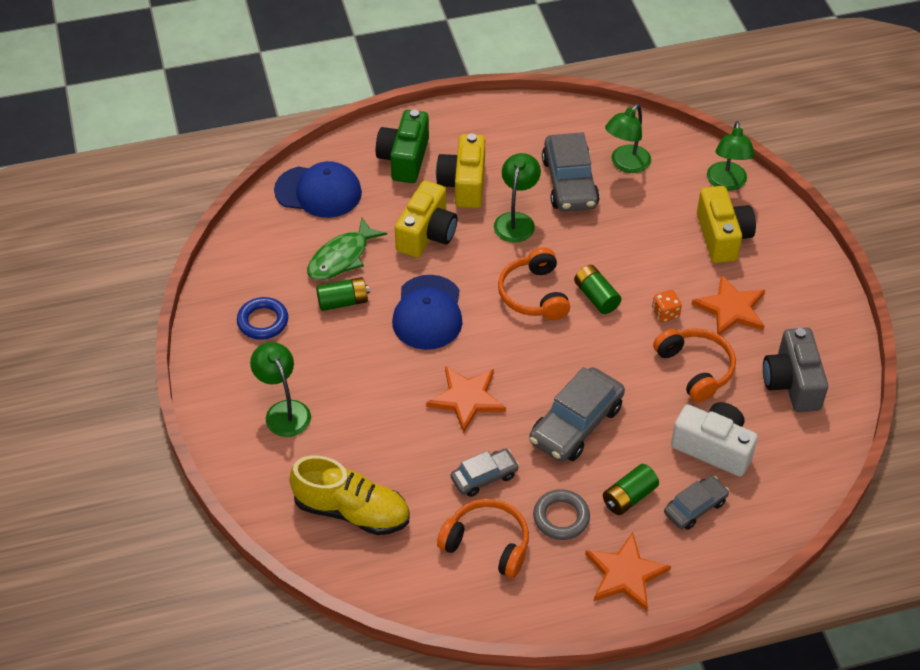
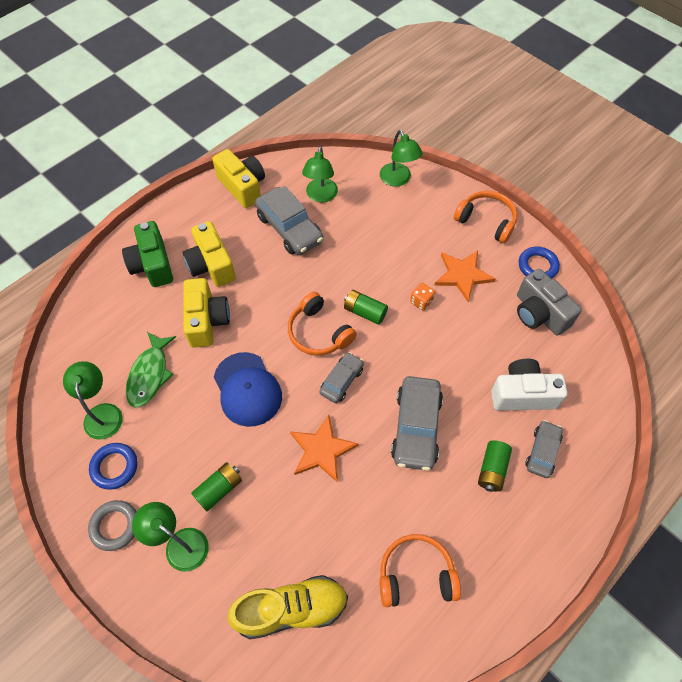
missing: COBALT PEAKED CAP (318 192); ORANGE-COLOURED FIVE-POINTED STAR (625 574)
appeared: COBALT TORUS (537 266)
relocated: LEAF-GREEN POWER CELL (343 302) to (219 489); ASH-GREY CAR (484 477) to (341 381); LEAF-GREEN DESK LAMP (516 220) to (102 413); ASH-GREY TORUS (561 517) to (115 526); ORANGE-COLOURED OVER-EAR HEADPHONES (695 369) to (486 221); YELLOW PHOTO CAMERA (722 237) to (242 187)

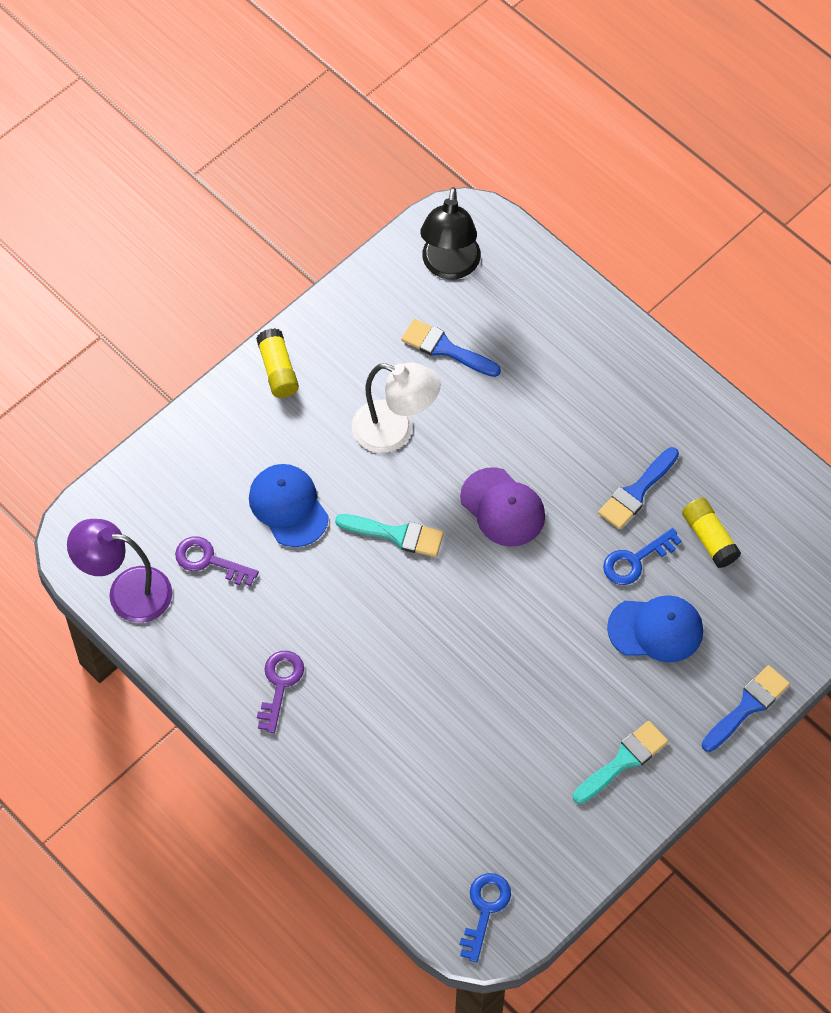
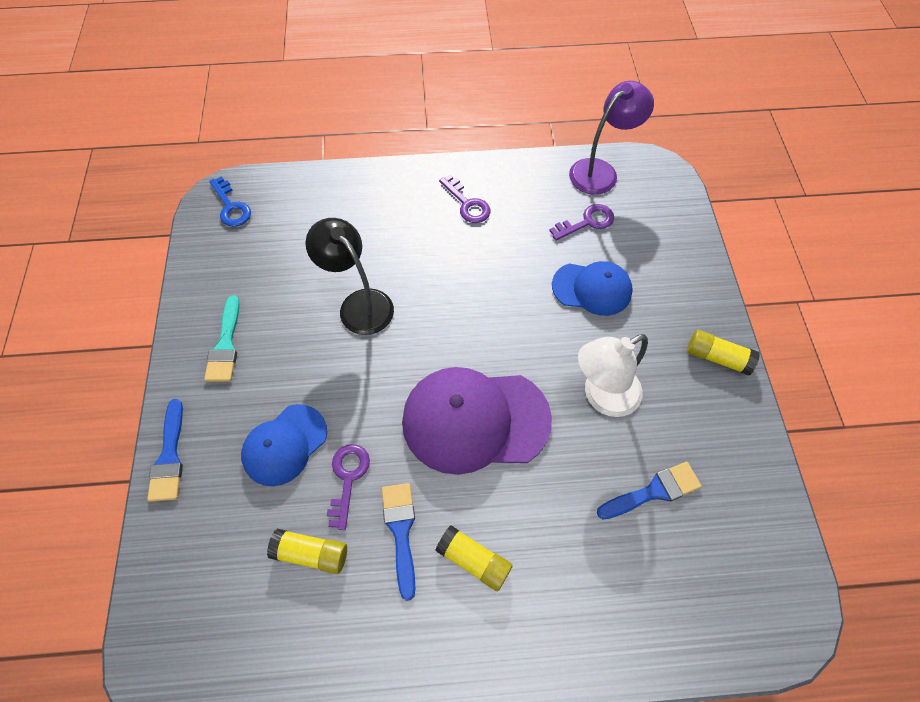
missing: AQUA PAINT BRUSH (396 535)
appeared: YELLOW GLUE (473 560)
relocated: EBONY DESK LAMP (449 266) to (359 304)
colour: COBALT KEY (635 560) to PURPLE KEY (348 478)
size: PURPLE PEAKED CAP (502 507) = (475 420) x1.67

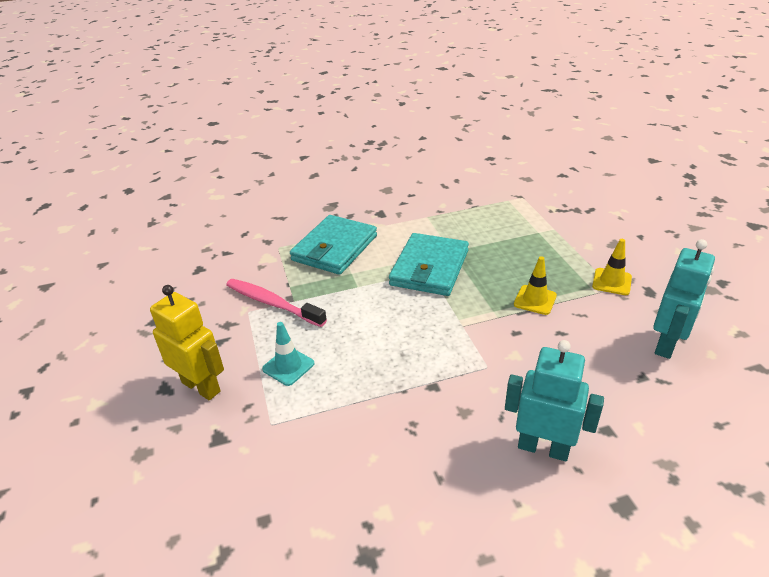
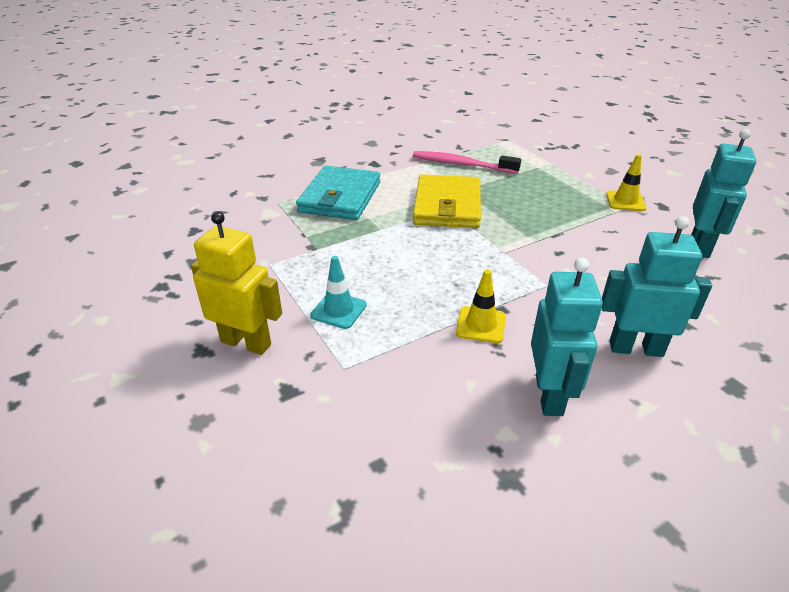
appeared: AQUA ROBOT (549 395)
relocated: PINK TOOTH BRUSH (273 303) to (462 164); YELLOW TRAFFIC CONE (535 300) to (481 325)
colour: AQUA CARD WALLET (429 268) to YELLOW CARD WALLET (447 206)

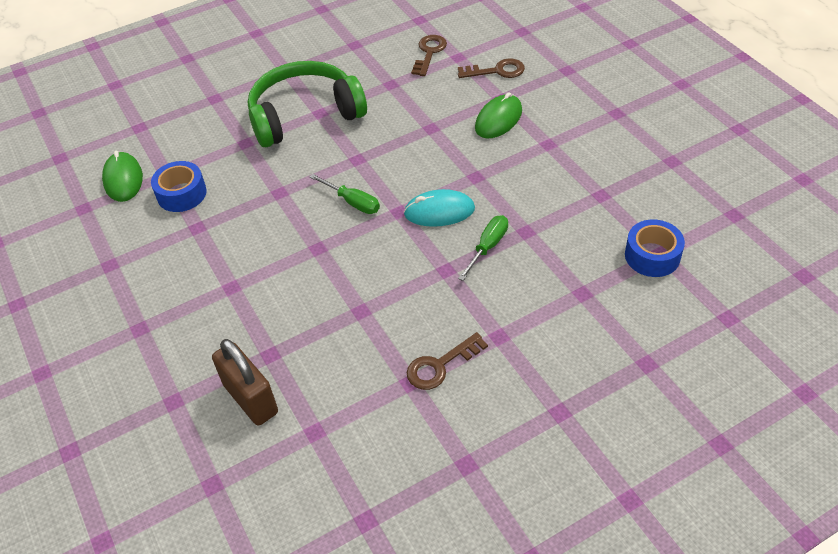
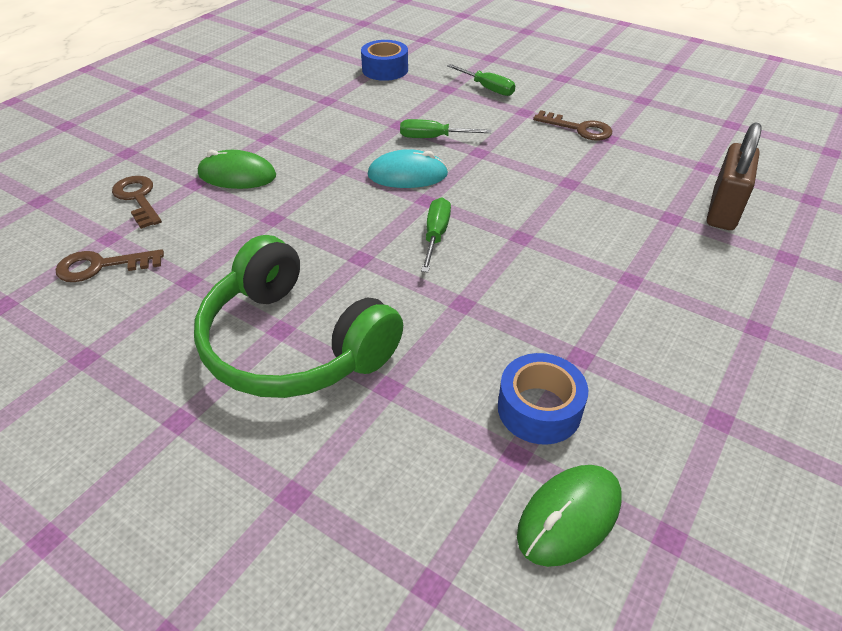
appeared: LEAF-GREEN FLAT SCREWDRIVER (487 88)
spun: AQUA COMPUTER MOUSE (439 211) = (407 175) 60 degrees counterclockwise

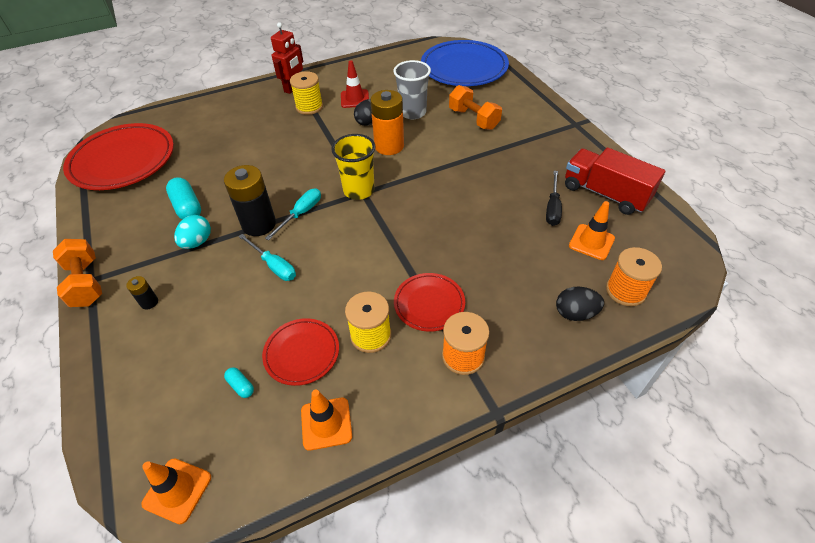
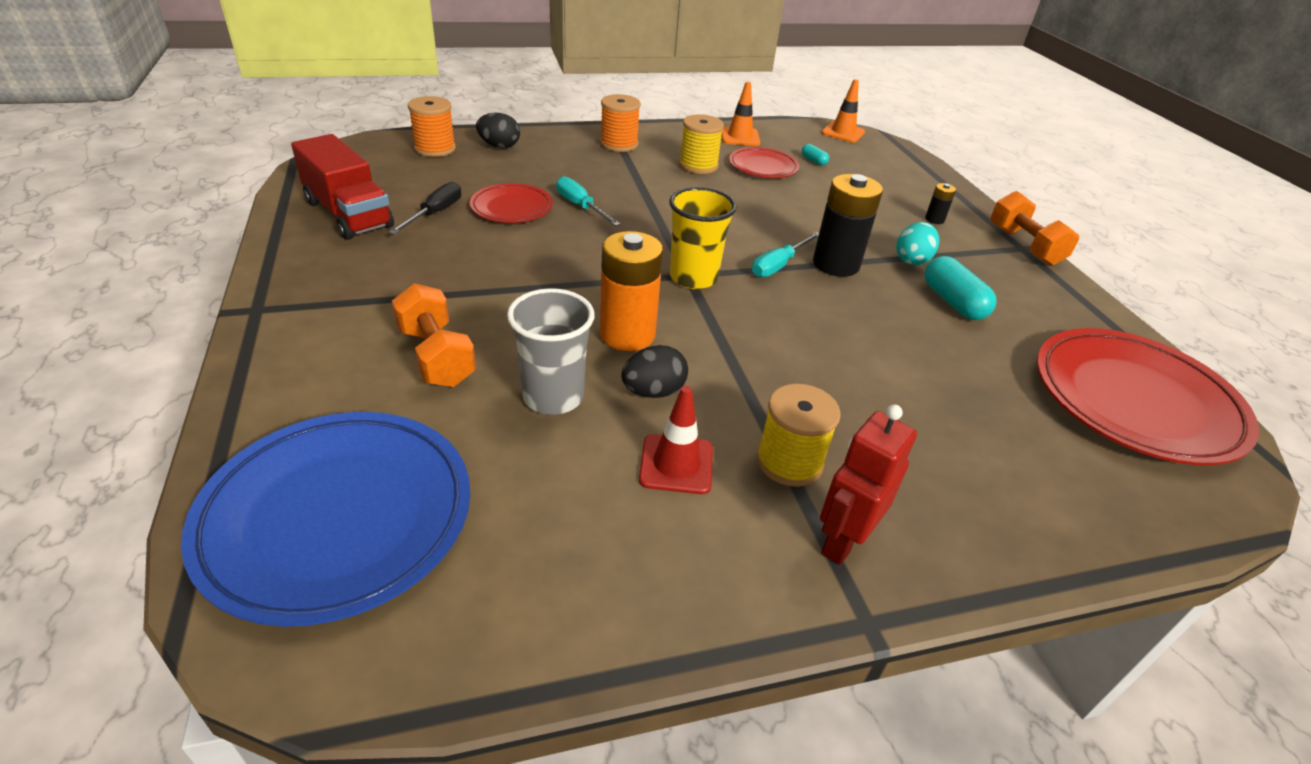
missing: ORANGE-COLOURED TRAFFIC CONE (591 242)
relocated: AQUA FLAT SCREWDRIVER (274 266) to (581 207); SCARLET FLAT DISH (429 304) to (511 208)

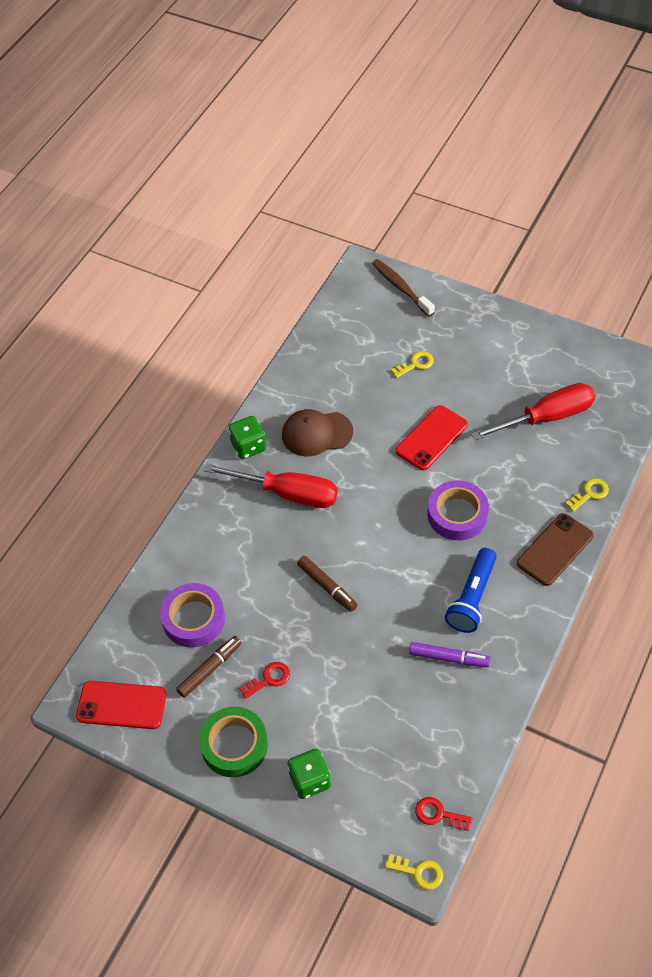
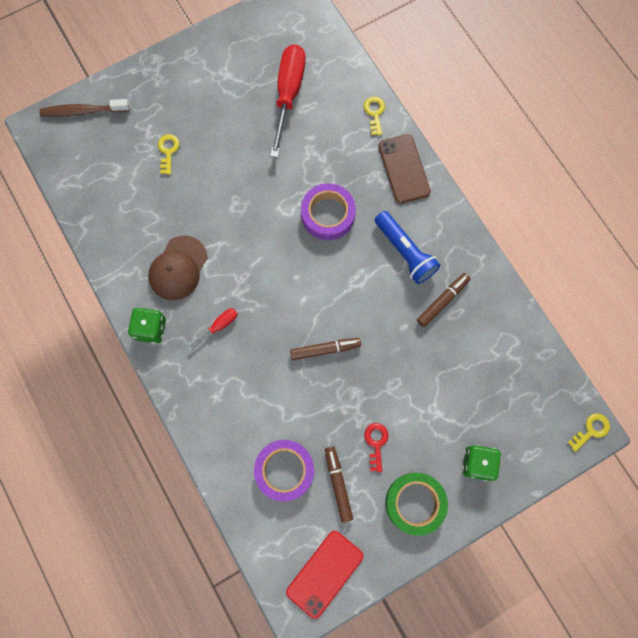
missing: SCARLET MOBILE PHONE (431 438); SCARLET KEY (438 814)
colour: PURPLE MARKER PEN (449 658) to DARK BROWN MARKER PEN (442 301)
size: SCARLET FLAT SCREWDRIVER (287 493) = (219 326) x0.46

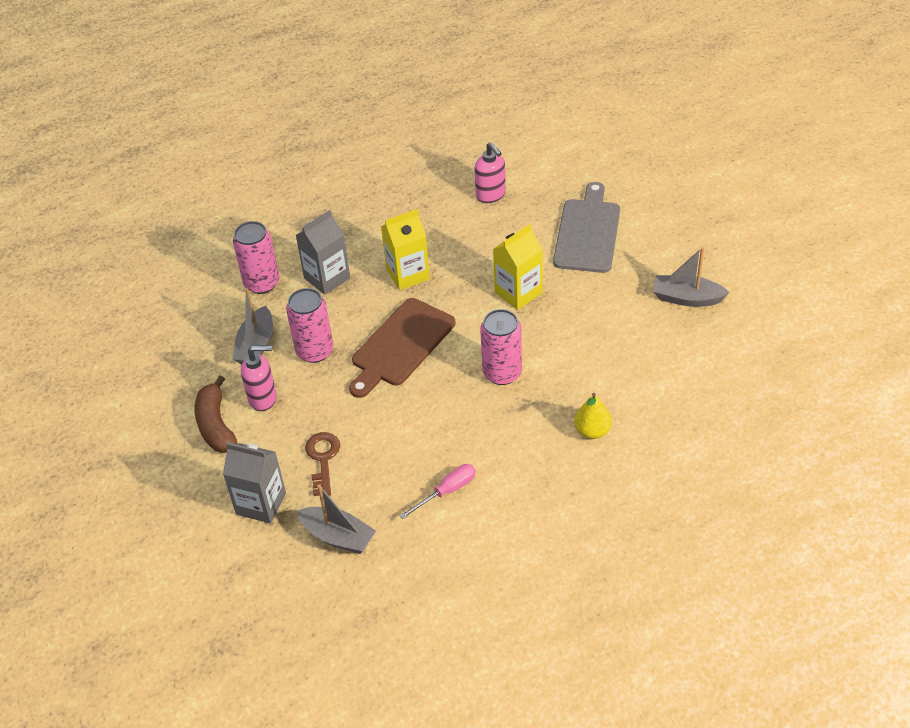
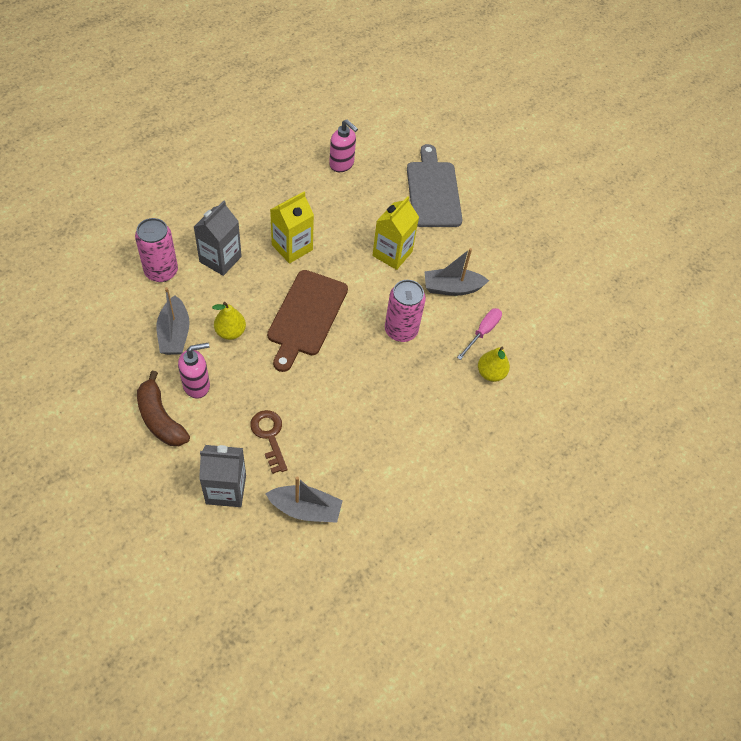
relocated: PINK FLAT SCREWDRIVER (447 491) to (482 332); ASH-GREY SAILBOAT (687 298) to (452 288)
exchanged: PINK TIN (315 351) to YELLOW PEAR (230 332)

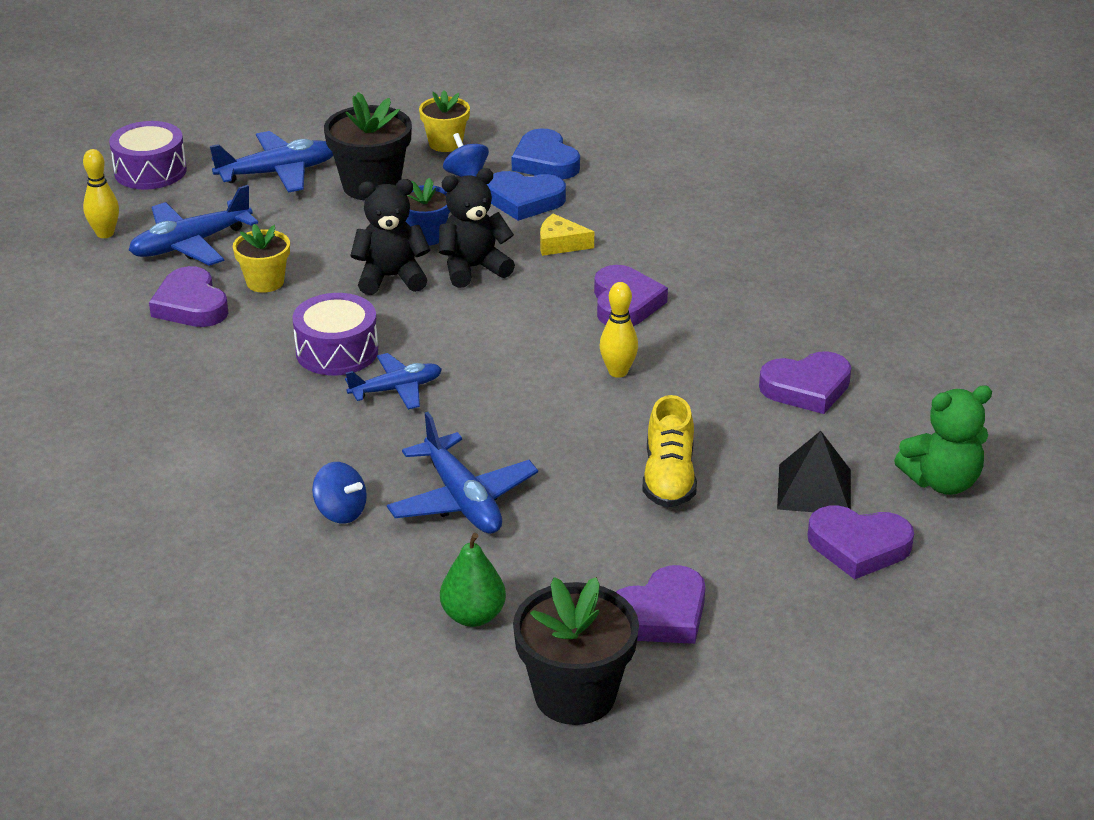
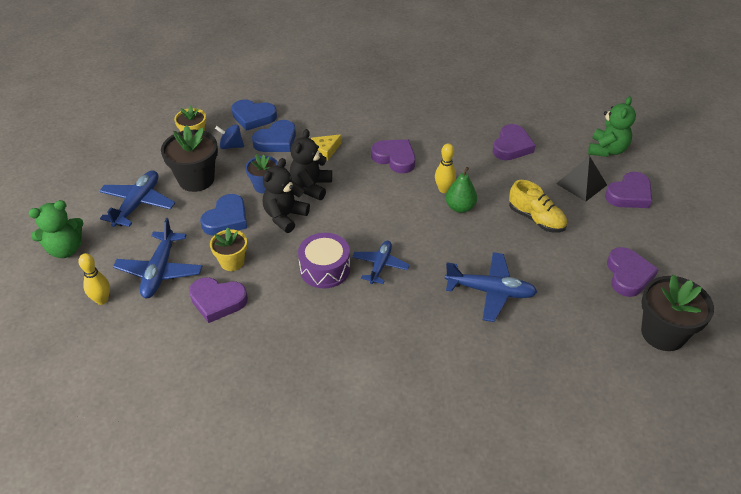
missing: COBALT WHIRLIGIG (340 512)
appeared: COBALT LOVE HEART (226 219)
relocated: LEAF-GREEN PEAR (473 616) to (460 207)
exchanged: PURPLE DRUM (150 171) to LEAF-GREEN STUFFED BEAR (65 249)

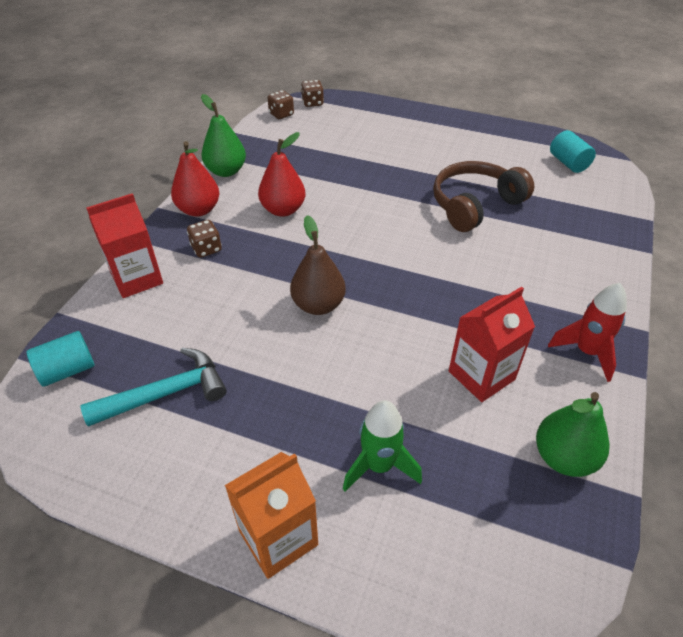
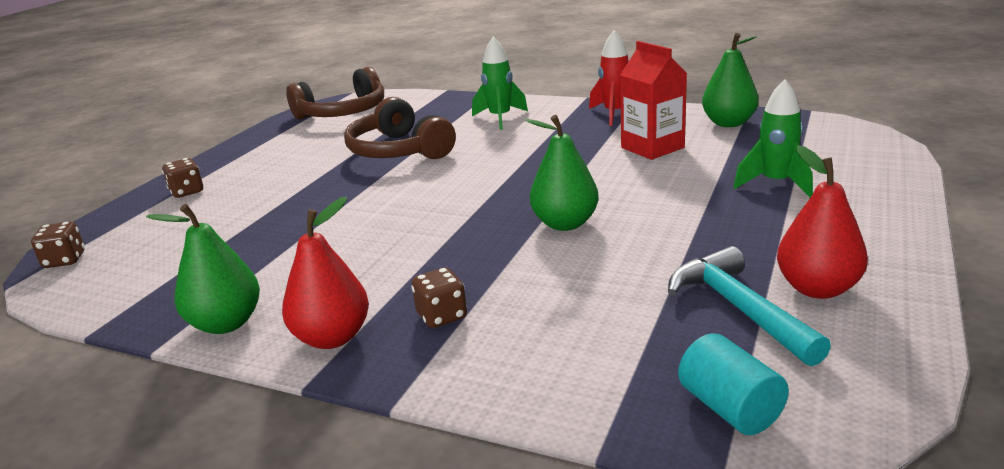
missing: SCARLET CARTON (137 278); ORANGE-COLOURED CARTON (278 538)
appeared: LEAF-GREEN SPACESHIP (500 118)
relocated: SCARLET PEAR (283 210) to (817 288); DARK BROWN DICE (281 114) to (187 192)
exchanged: AQUA CYLINDER (568 163) to DARK BROWN OVER-EAR HEADPHONES (343 113)
colour: DARK BROWN PEAR (318 305) to LEAF-GREEN PEAR (565 224)

